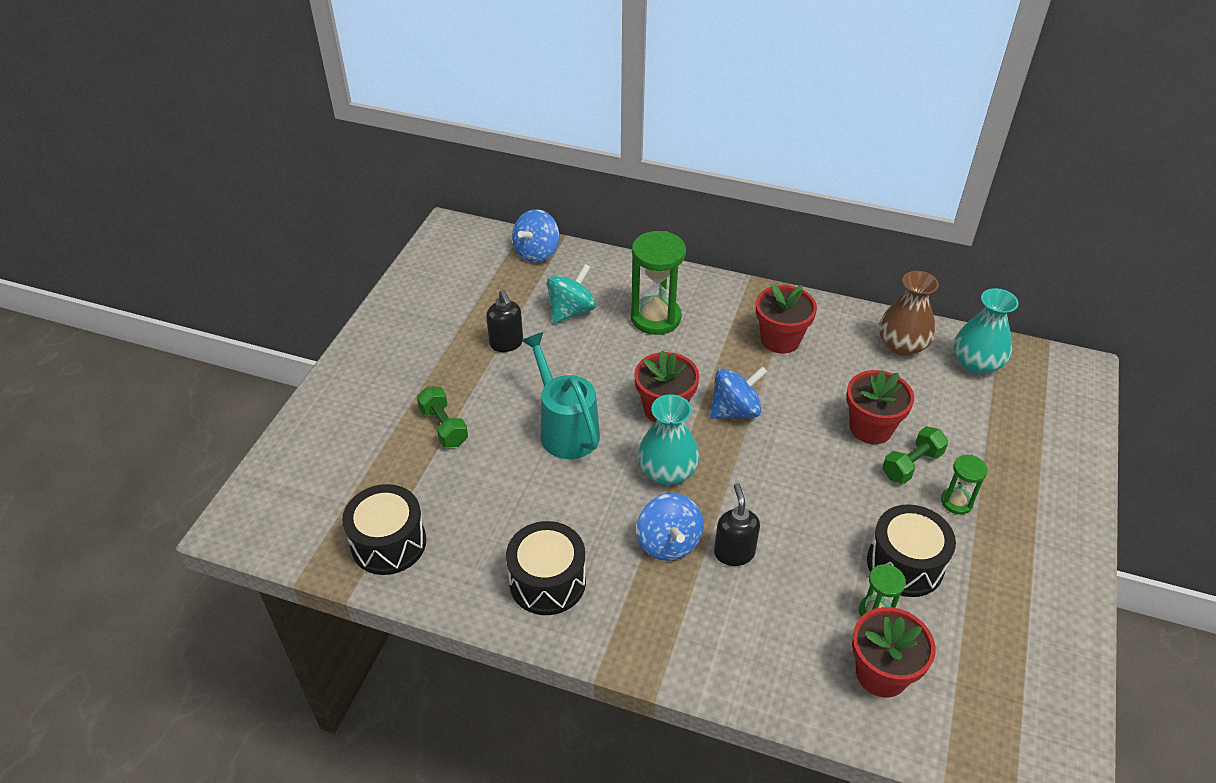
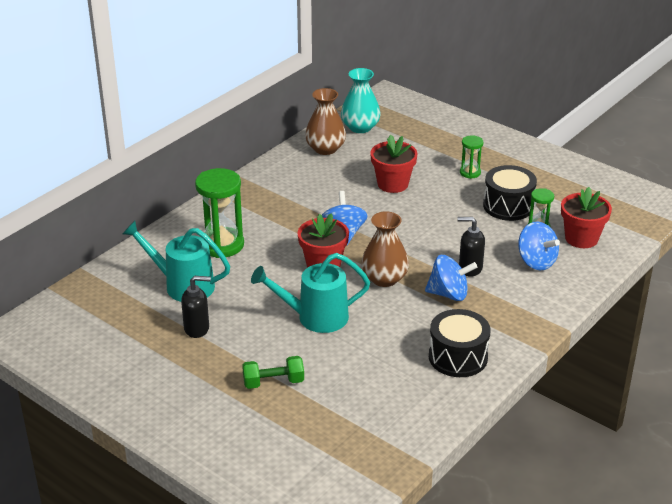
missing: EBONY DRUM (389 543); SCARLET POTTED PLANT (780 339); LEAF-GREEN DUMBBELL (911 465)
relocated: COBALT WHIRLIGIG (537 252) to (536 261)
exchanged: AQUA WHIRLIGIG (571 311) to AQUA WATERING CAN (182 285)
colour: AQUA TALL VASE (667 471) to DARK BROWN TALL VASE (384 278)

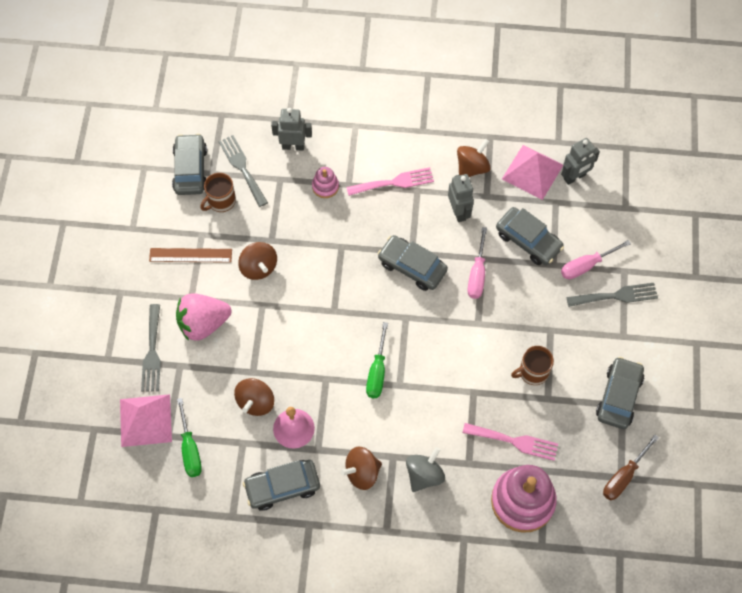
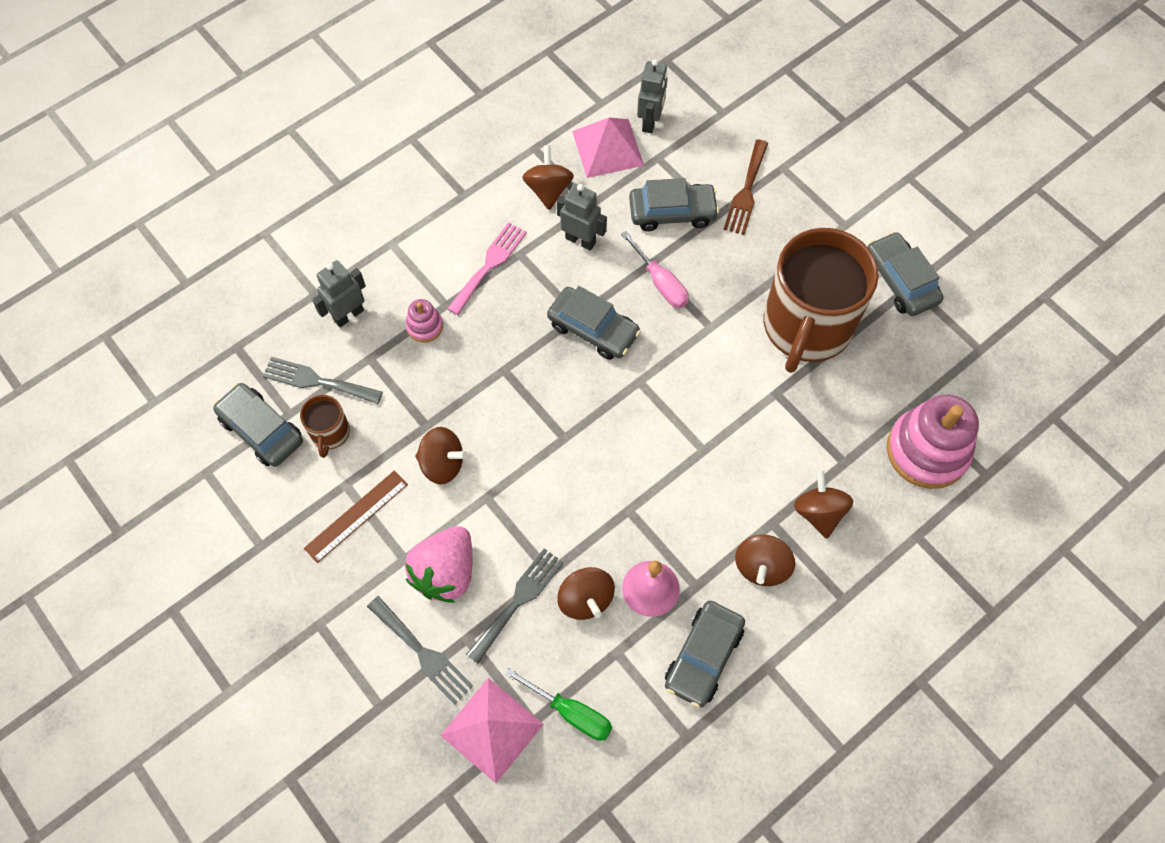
missing: LEAF-GREEN FLAT SCREWDRIVER (377 372); PINK DINNER FORK (514 441); DARK BROWN FLAT SCREWDRIVER (623 477)
relocated: ASH-GREY DINNER FORK (616 296) to (518 601)
exchanged: PINK FLAT SCREWDRIVER (586 266) to DARK BROWN DINNER FORK (746 191)
colour: ASH-GREY WHIRLIGIG (424 475) to DARK BROWN WHIRLIGIG (819 512)
spun: ASH-GREY CAR (412 267) = (593 329) 135 degrees counterclockwise
size: DARK BROWN COFFEE MUG (533 372) = (806 326) x2.38

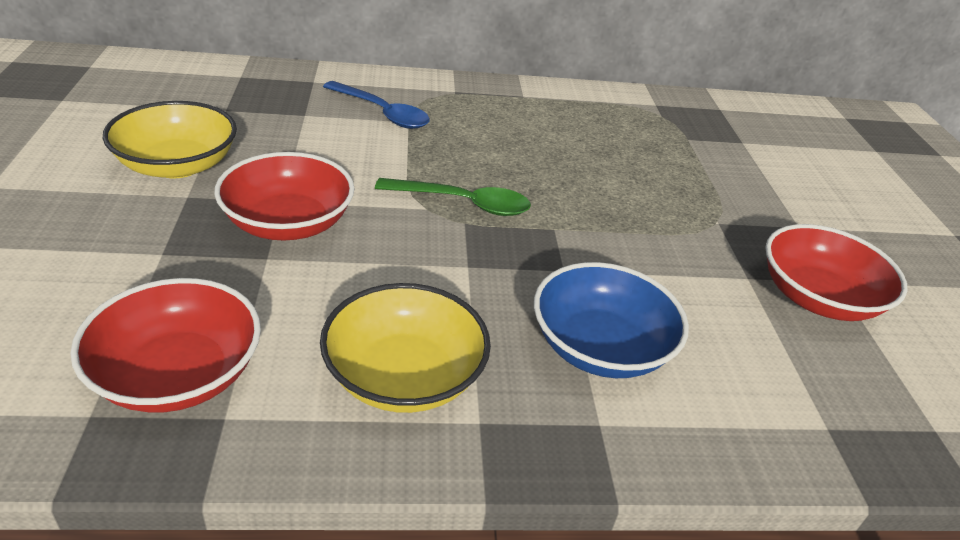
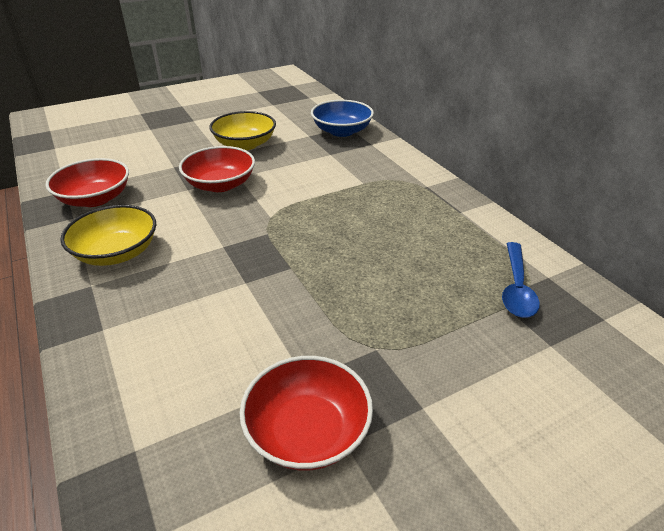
missing: LEAF-GREEN TEASPOON (463 203)
relocated: COBALT TEASPOON (382 113) to (516 288); COBALT BOWL (600 347) to (341 131)

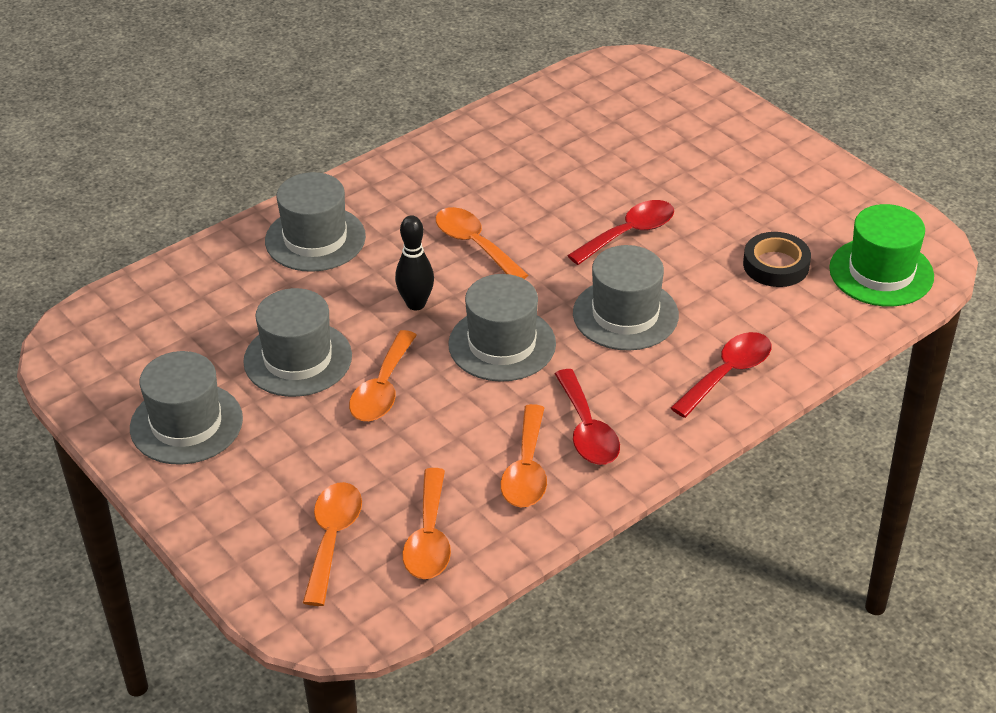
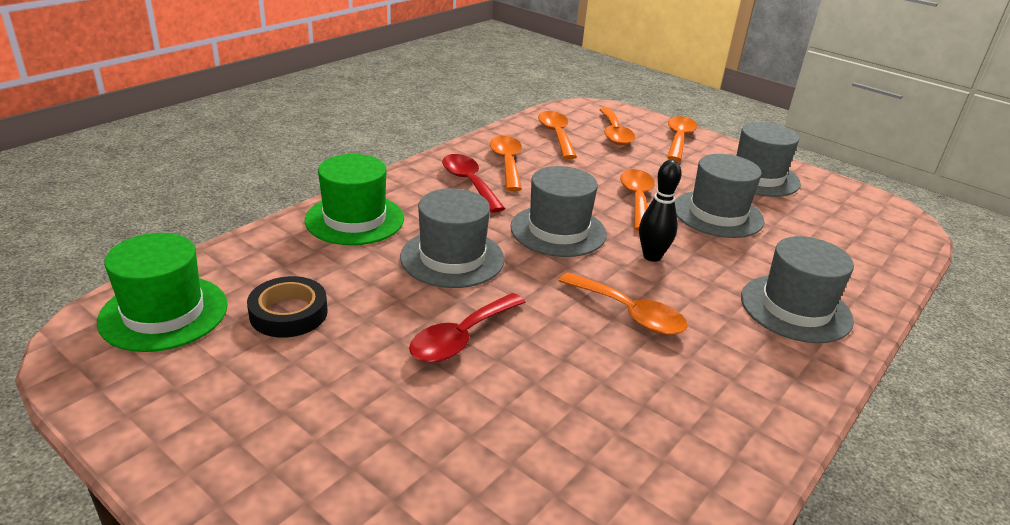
appeared: ORANGE-COLOURED TEASPOON (679 139)
exchanged: SCARLET TEASPOON (728 373) to LEAF-GREEN TOP HAT (354 219)

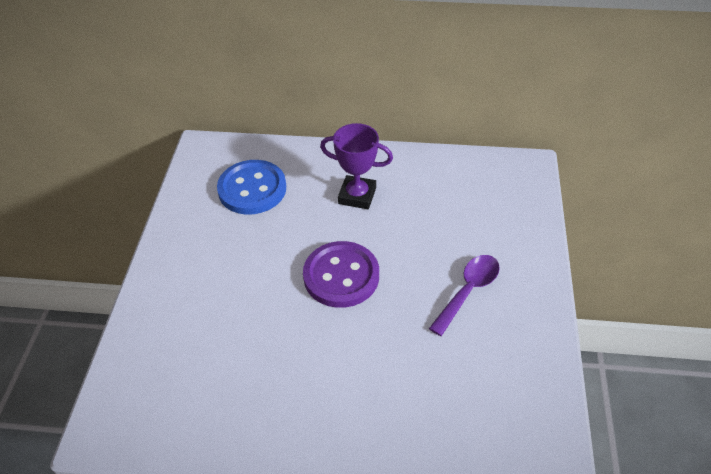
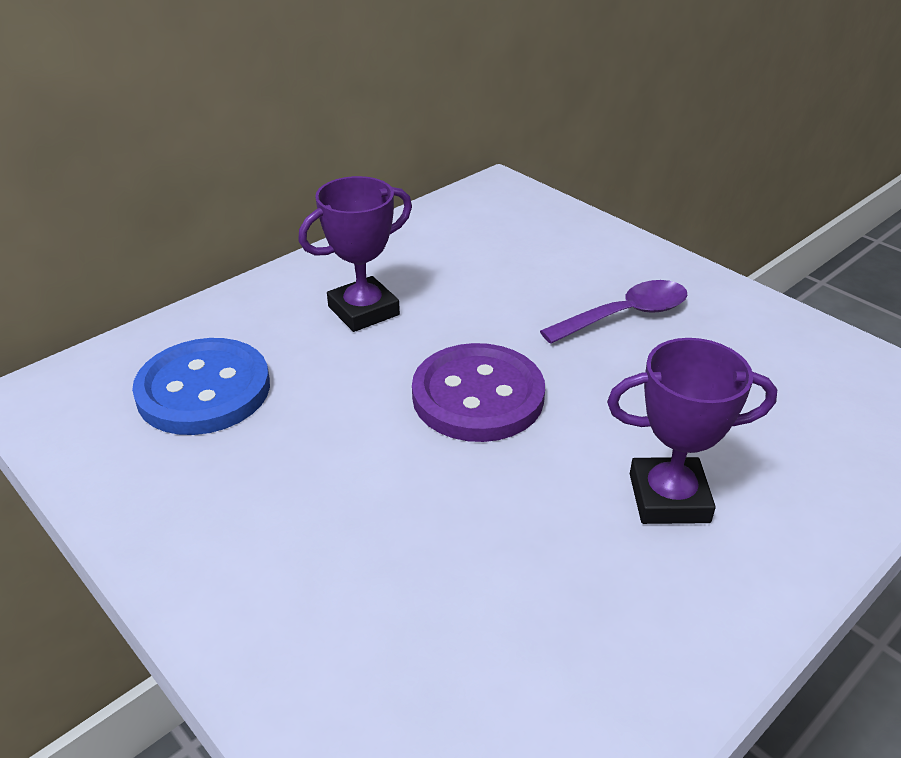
appeared: PURPLE TROPHY (668 498)
spun: PURPLE TEASPOON (468 291) = (625 315) 75 degrees clockwise

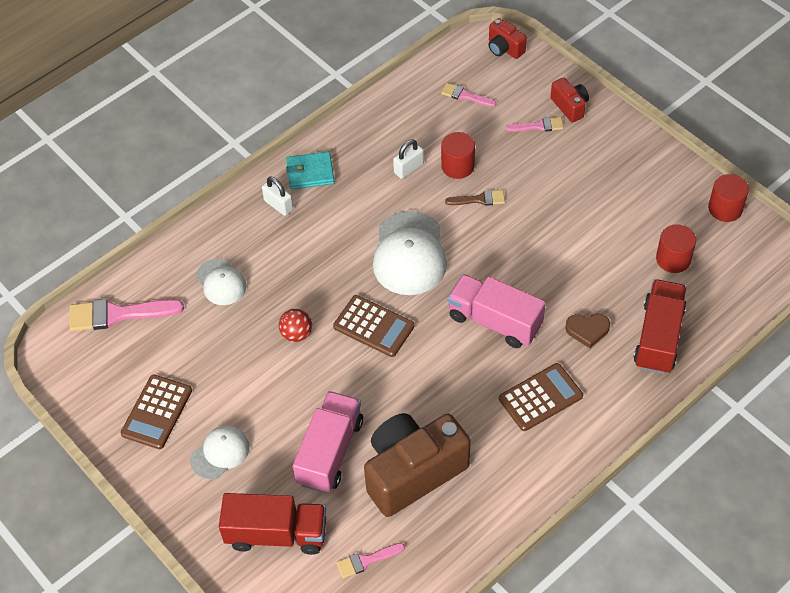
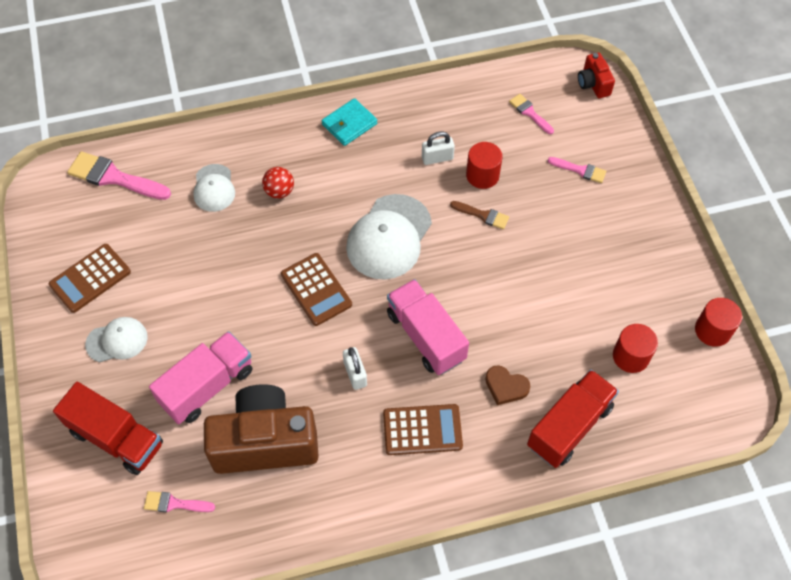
missing: SCARLET PHOTO CAMERA (570 106)
relocated: SNOW-WHITE PADLOCK (278 205) to (355 374); SCARLET BALL (296 334) to (279 191)
spun: AQUA CARD WALLET (310 173) = (349 124) 60 degrees counterclockwise

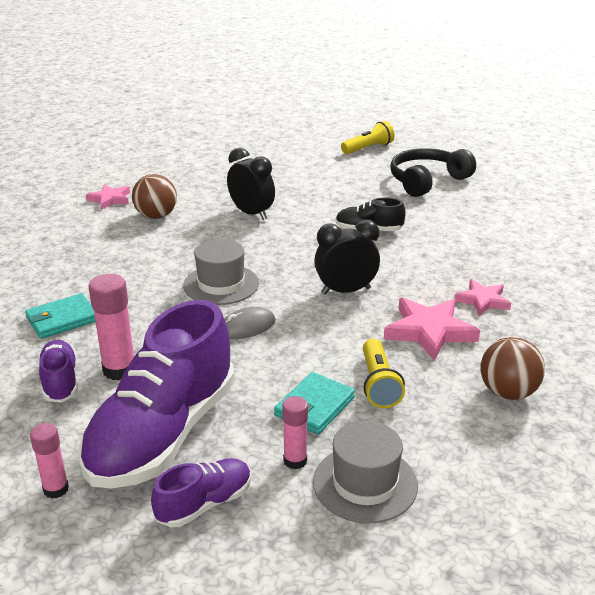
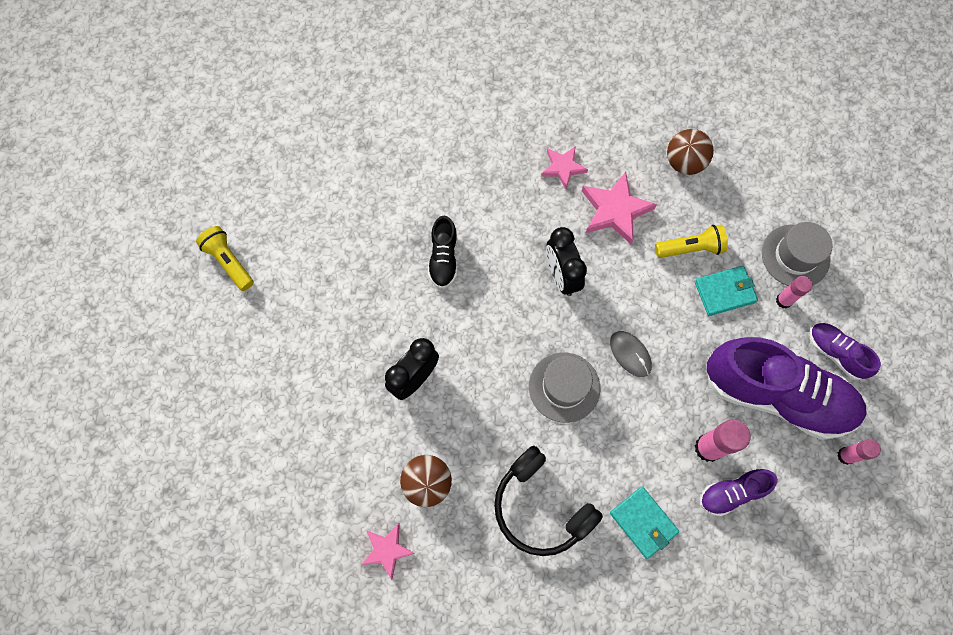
relocated: EBONY OVER-EAR HEADPHONES (427 181) to (540 507)
spun: AQUA CARD WALLET (314 406) = (725 292) 45 degrees counterclockwise

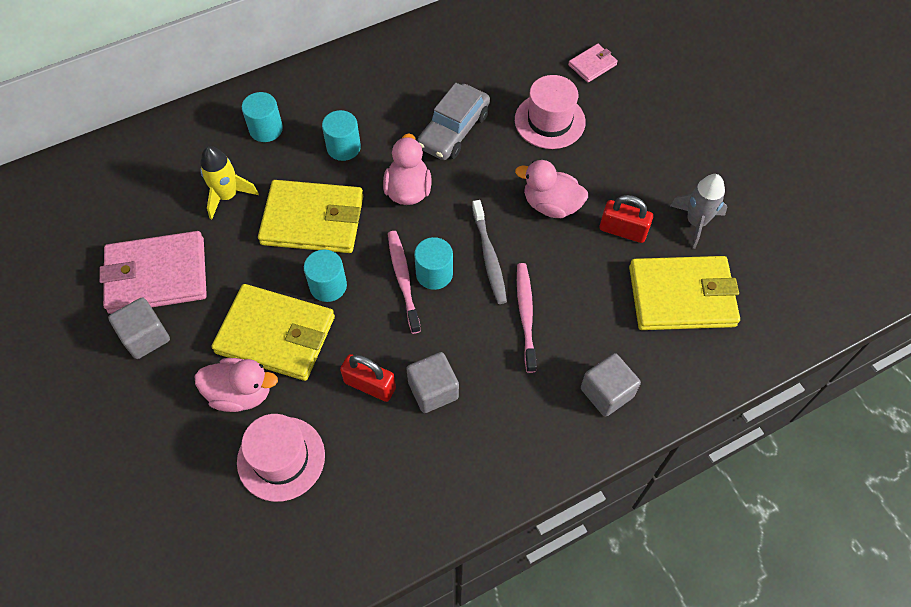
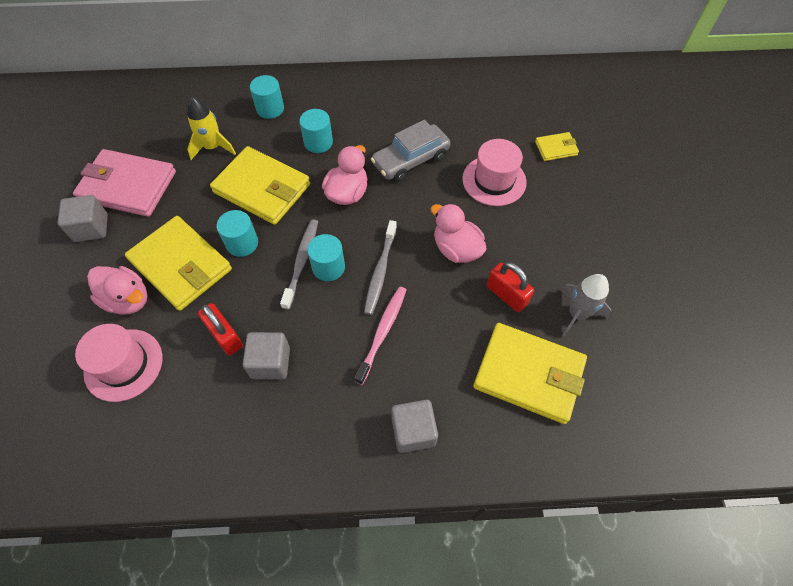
colour: PINK TOOTH BRUSH (403 279) to ASH-GREY TOOTH BRUSH (301 262); PINK CARD WALLET (592 65) to YELLOW CARD WALLET (556 148)

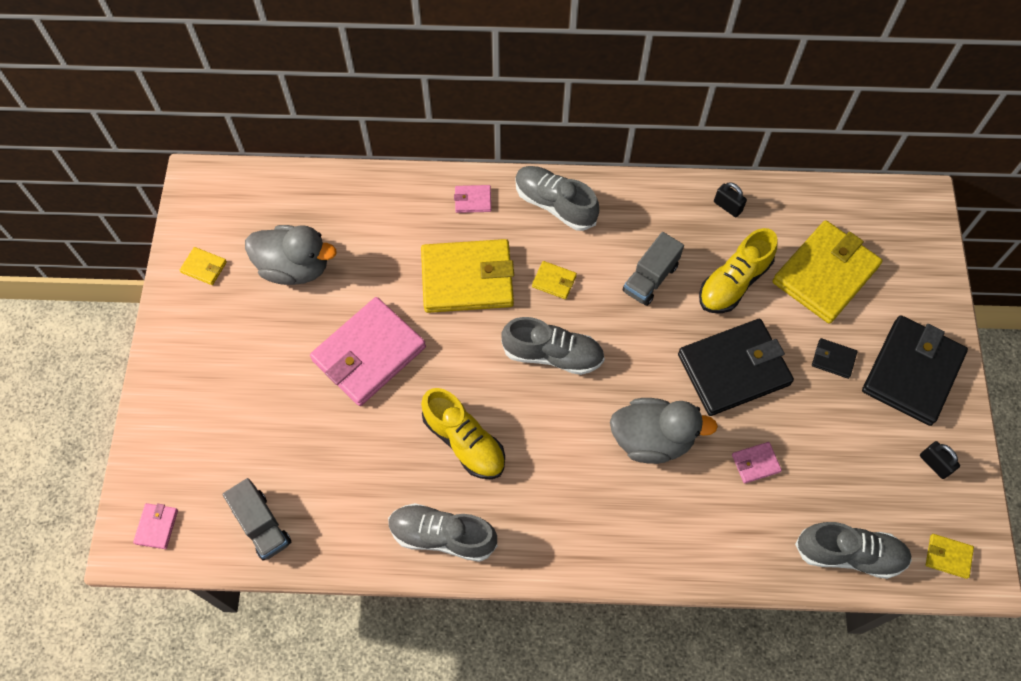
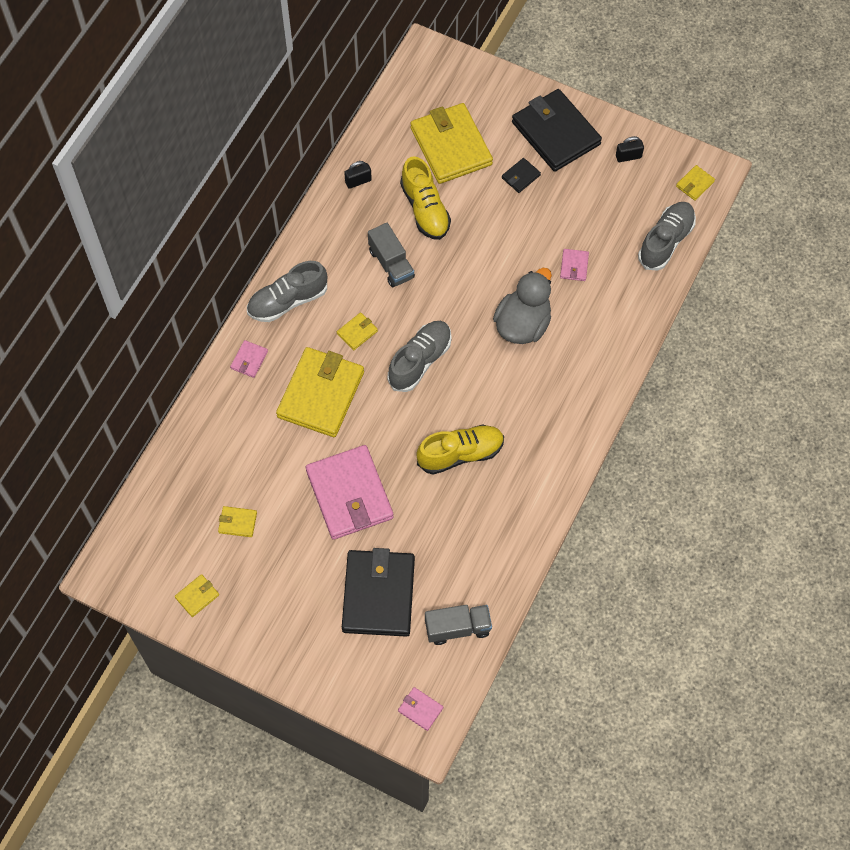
missing: ASH-GREY LACE-UP SHOE (442 536)
relocated: EBONY CARD WALLET (733 369) to (378 595)
exchanged: ASH-GREY DUCK (295 267) to YELLOW CARD WALLET (237 522)

